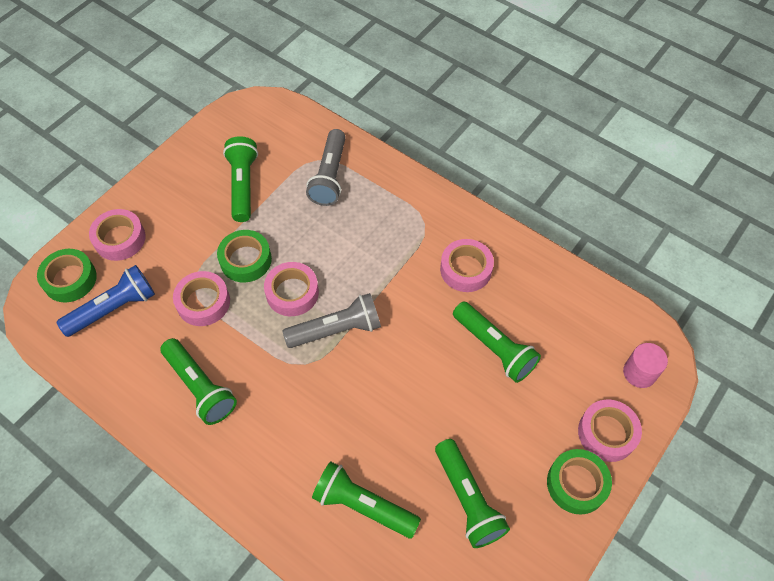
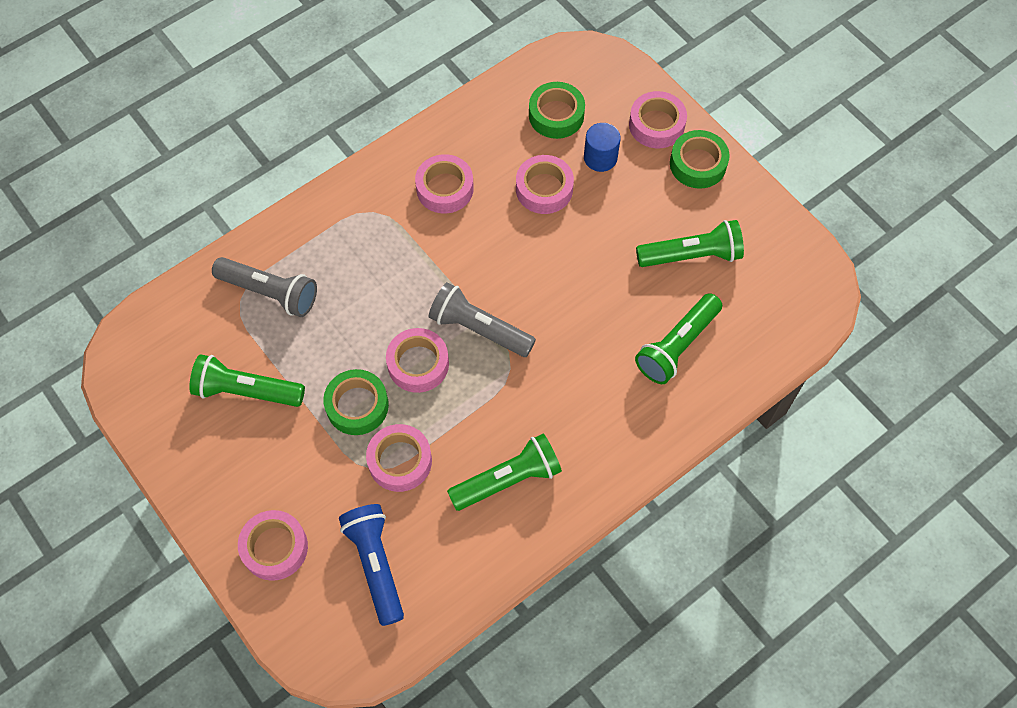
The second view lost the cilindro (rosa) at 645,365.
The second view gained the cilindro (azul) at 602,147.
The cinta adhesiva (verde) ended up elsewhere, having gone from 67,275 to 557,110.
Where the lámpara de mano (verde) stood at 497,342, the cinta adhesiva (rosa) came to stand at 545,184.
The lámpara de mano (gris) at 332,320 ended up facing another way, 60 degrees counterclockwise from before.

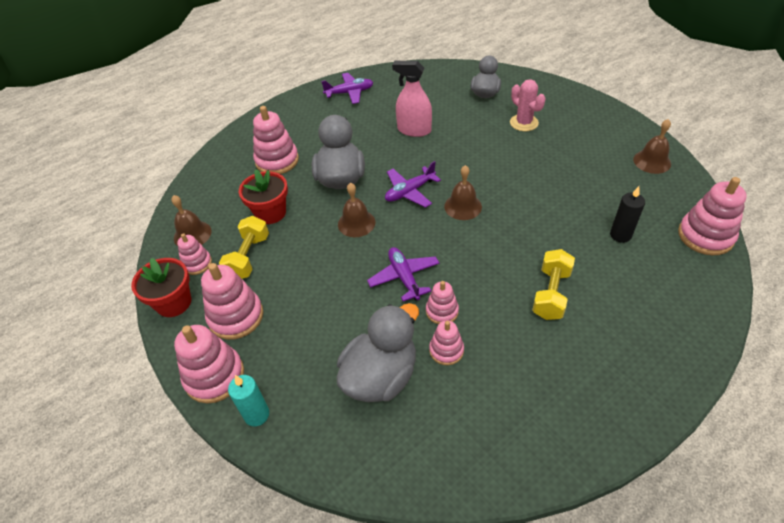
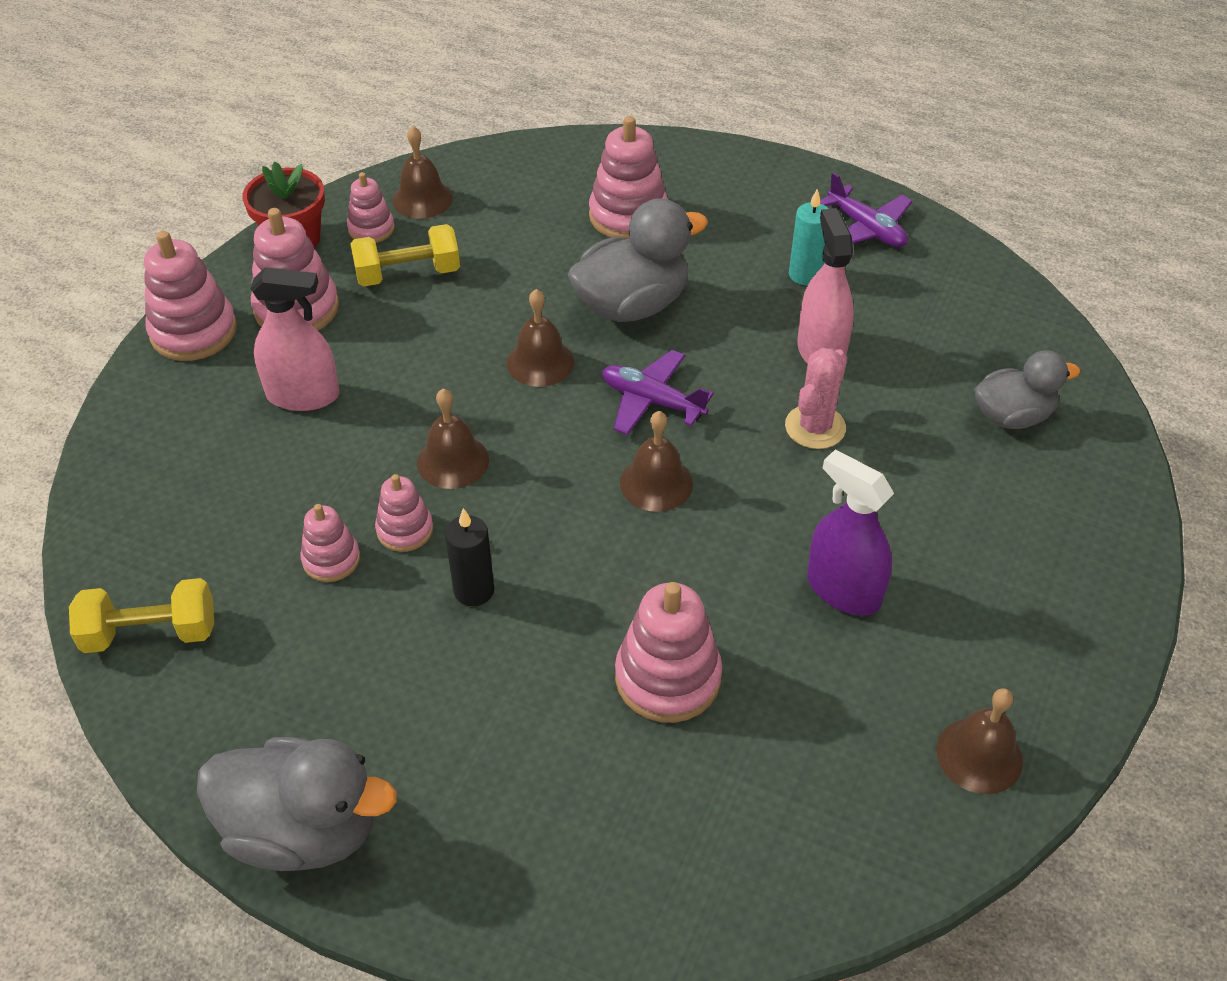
The second view lost the maceta (rojo) at 263,196.
The second view gained the pulverizador (rosa) at 294,339.
The second view gained the pulverizador (morado) at 850,533.
The vela (turquesa) ended up elsewhere, having gone from 248,400 to 809,236.
The pato (gris) ended up elsewhere, having gone from 378,352 to 297,804.
The cactus (rosa) ended up elsewhere, having gone from 528,105 to 816,398.
The mancuerna (amarillo) ended up elsewhere, having gone from 553,284 to 141,615.
The vela (negro) ended up elsewhere, having gone from 627,214 to 469,557.
The juguete apilable (rosa) ended up elsewhere, having gone from 712,216 to 668,652.
Where the avión (morado) stood at 403,274, the campana (marrón) came to stand at 453,438.

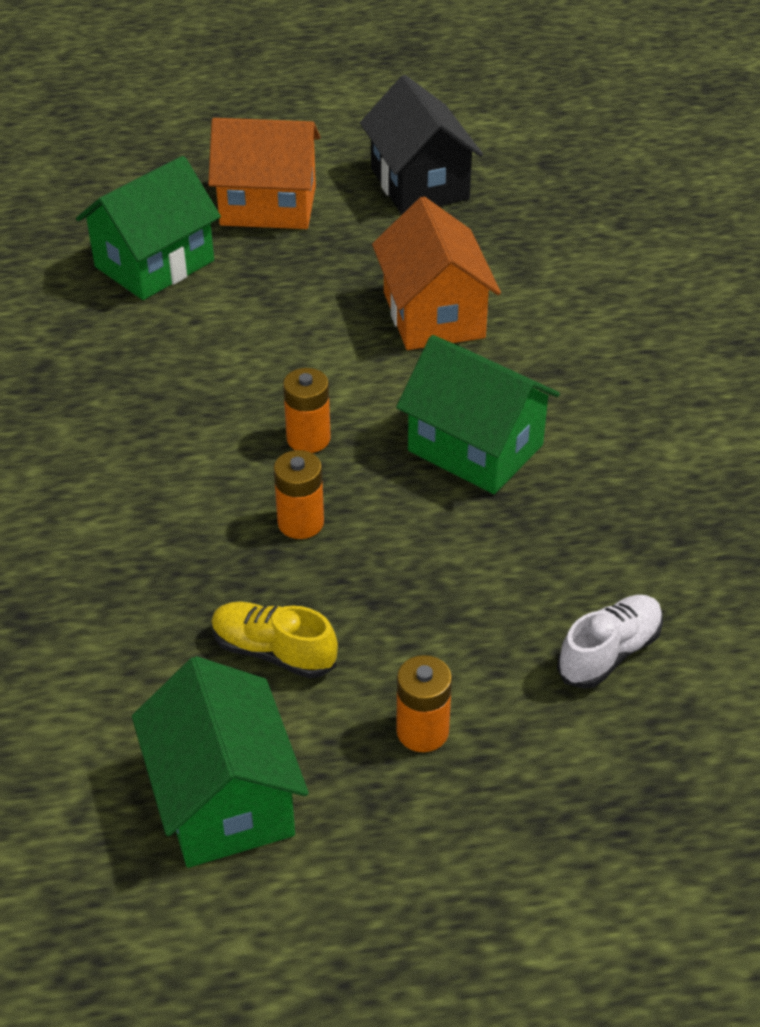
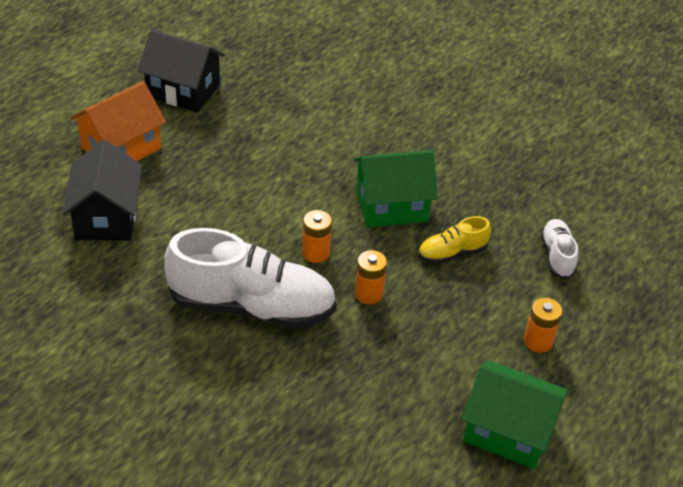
The second view lost the casa (naranja) at 436,273.
The second view gained the zapato (blanco) at 250,278.
The zapato (amarillo) ended up elsewhere, having gone from 274,640 to 454,240.
What was the casa (verde) at 148,228 turned into the casa (negro) at 102,190.

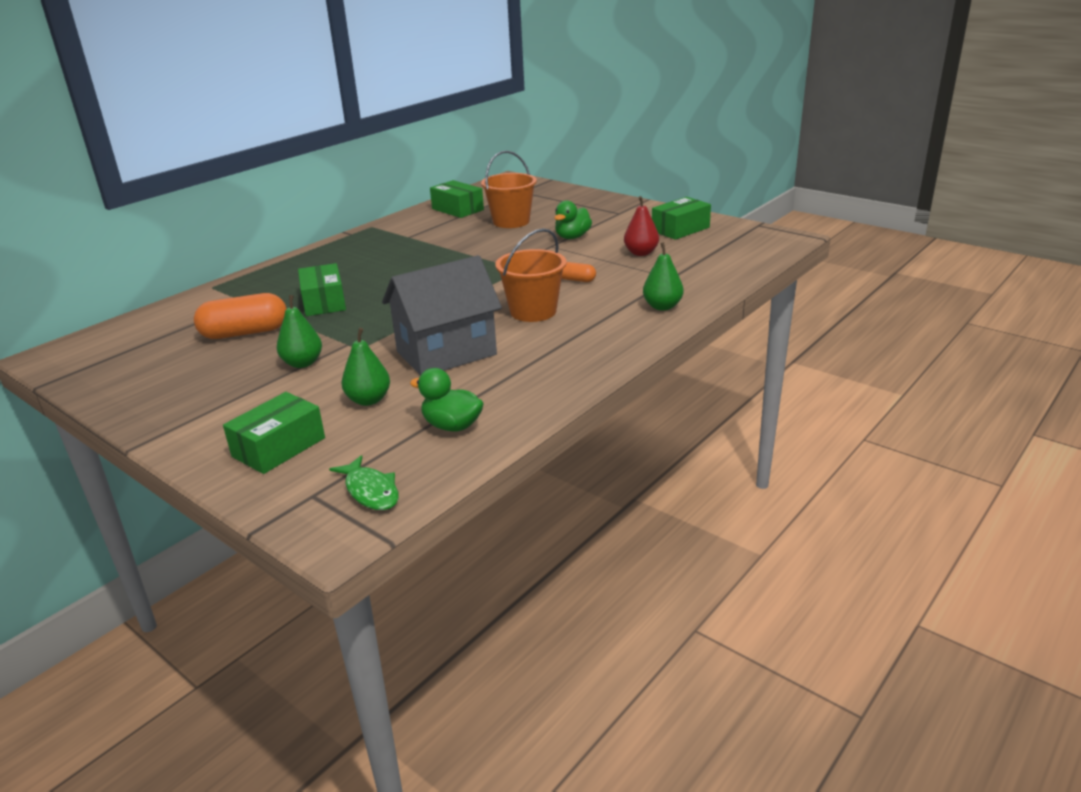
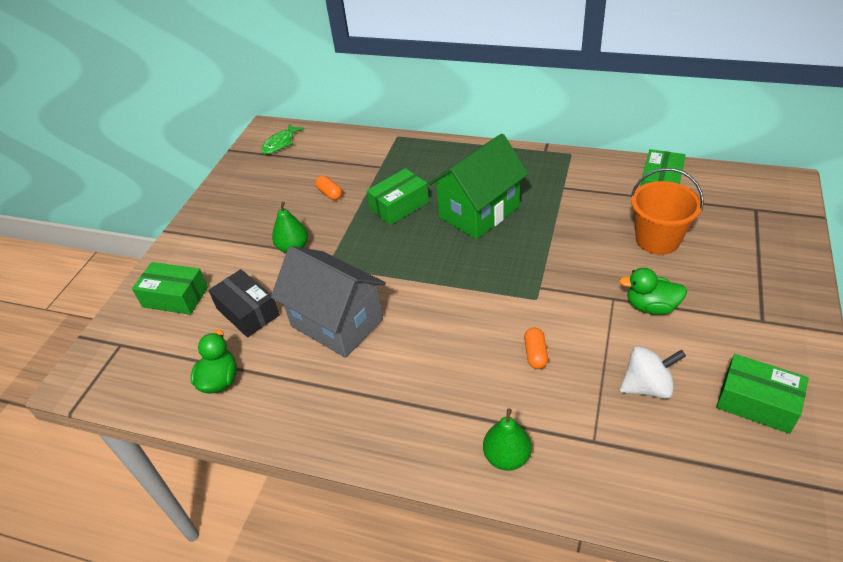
The second view lost the balde (naranja) at 531,275.
The second view gained the casa (verde) at 479,186.
The pez (verde) ended up elsewhere, having gone from 364,482 to 282,139.
Where the pera (verde) stood at 365,367, the caja (negro) came to stand at 244,303.
Where the pera (rojo) stood at 641,226, the peonza (blanco) came to stand at 653,372.
The size of the cápsula (naranja) at 240,316 changed by a factor of 0.51.

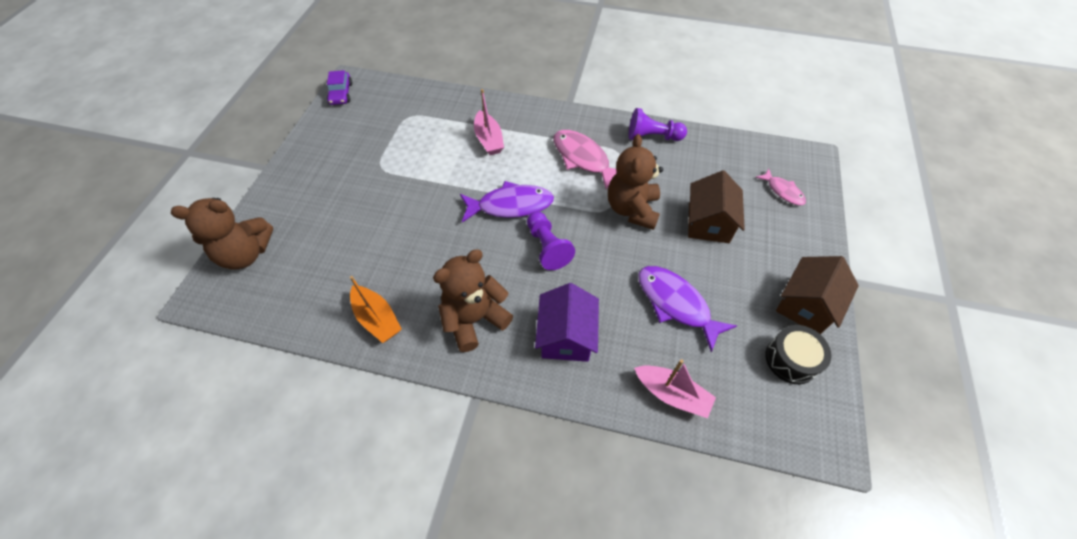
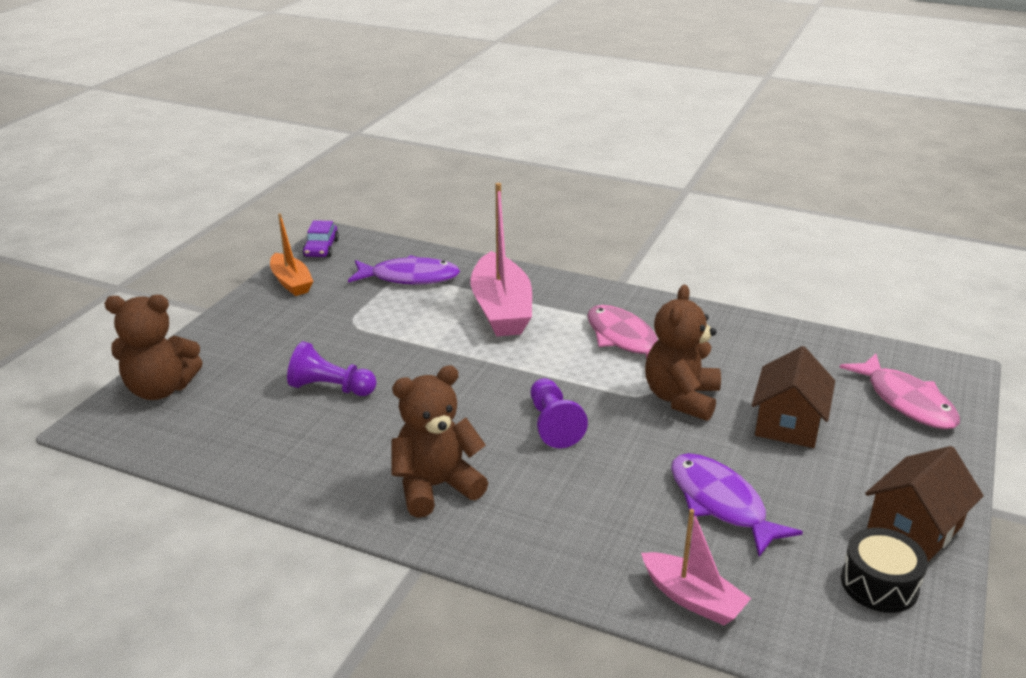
The second view lost the casa (morado) at 567,322.
The barco (naranja) ended up elsewhere, having gone from 376,309 to 292,254.
The pez (morado) ended up elsewhere, having gone from 507,201 to 404,270.
The peón (morado) ended up elsewhere, having gone from 658,124 to 332,368.
The size of the barco (rosa) at 489,122 changed by a factor of 1.72.
The size of the pez (rosa) at 780,186 changed by a factor of 1.73.

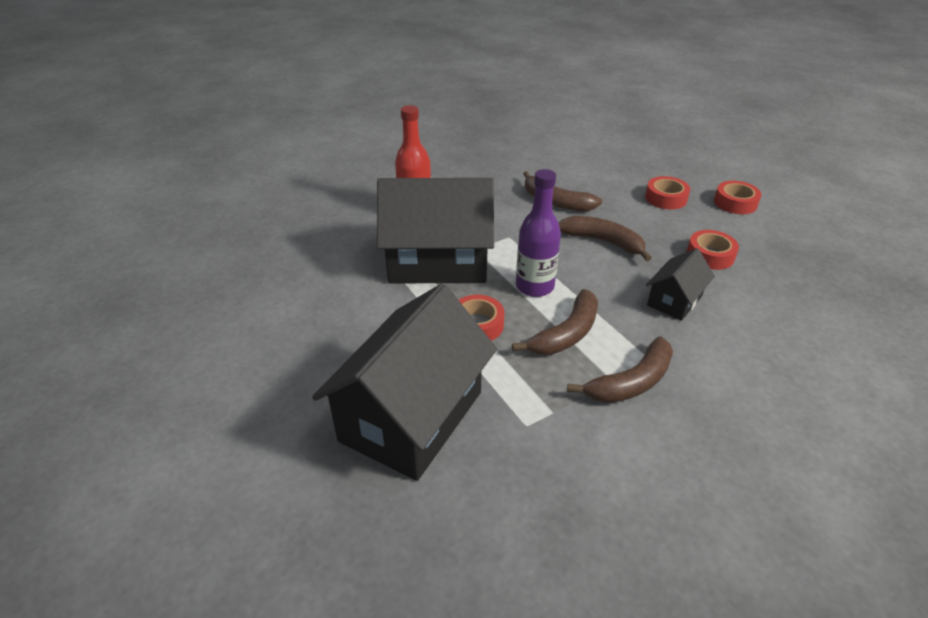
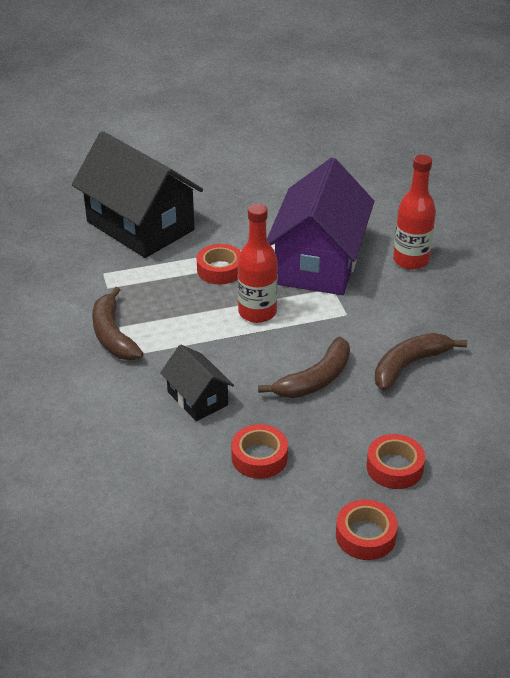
The second view lost the plátano (marrón) at 555,322.
What was the casa (negro) at 435,230 turned into the casa (morado) at 320,226.
What was the botella (morado) at 538,233 turned into the botella (rojo) at 258,263.

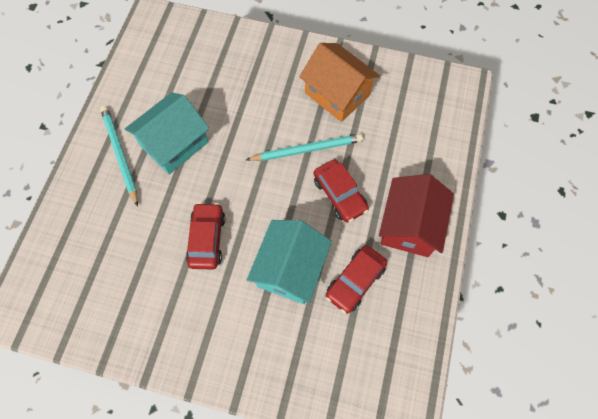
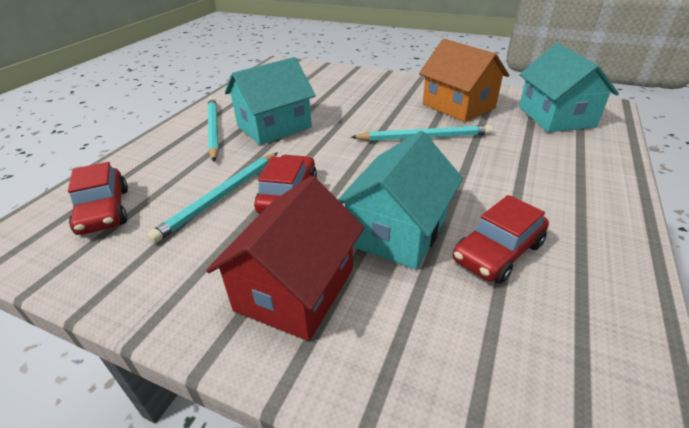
The second view gained the lápiz (turquesa) at 212,197.
The second view gained the casa (turquesa) at 569,87.
The coche (rojo) ended up elsewhere, having gone from 341,191 to 98,198.
The casa (rojo) ended up elsewhere, having gone from 416,215 to 285,258.

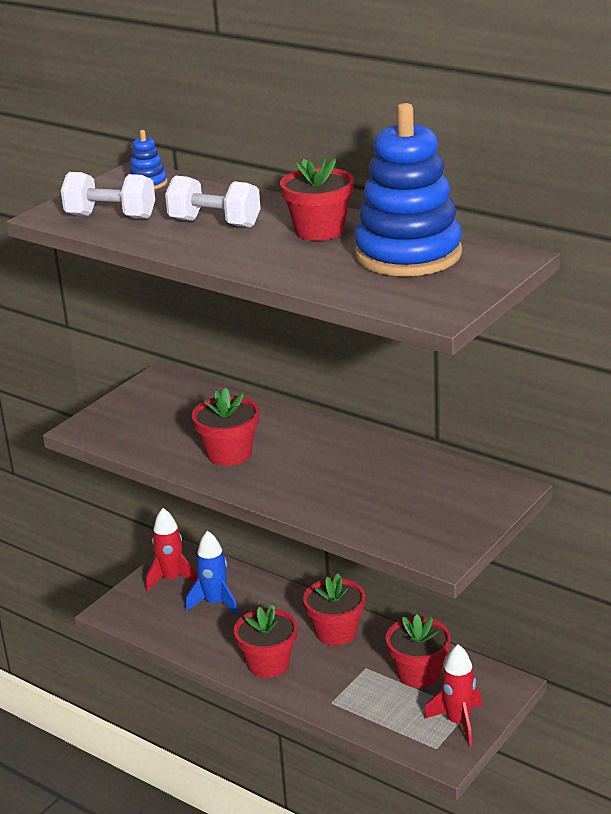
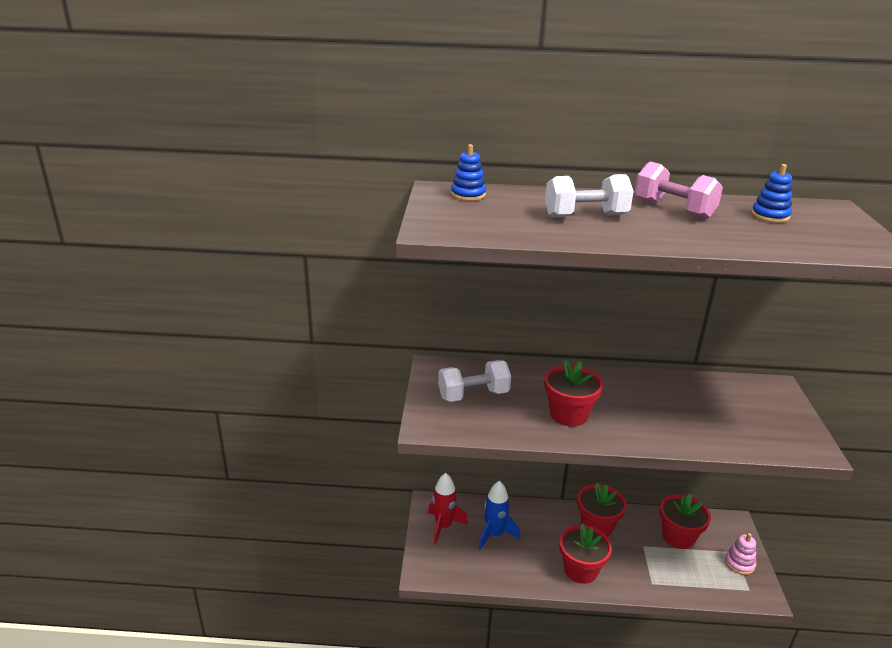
The mancuerna (blanco) ended up elsewhere, having gone from 108,195 to 474,381.
Where the maceta (rojo) stood at 317,199, the mancuerna (rosa) came to stand at 679,190.
Where the cohete (rojo) stood at 453,695, the juguete apilable (rosa) came to stand at 740,554.
The size of the juguete apilable (azul) at 408,189 changed by a factor of 0.41.

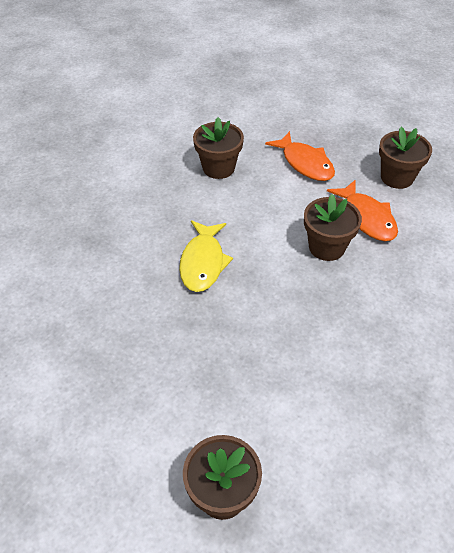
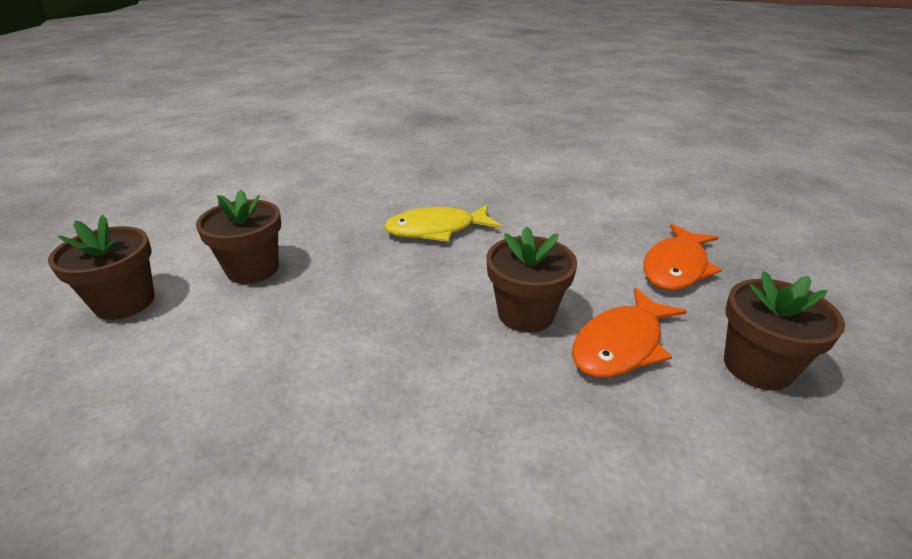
The maceta (marrón) ended up elsewhere, having gone from 218,148 to 238,237.

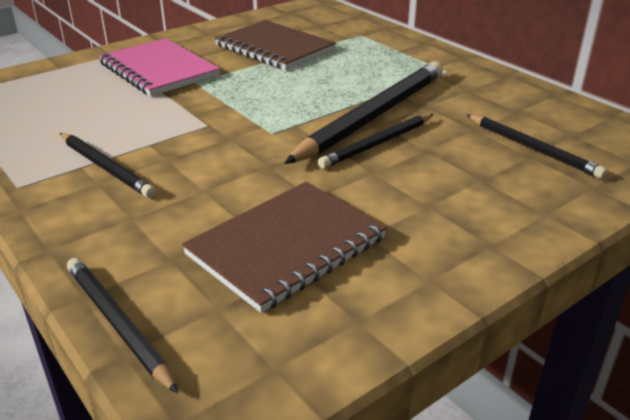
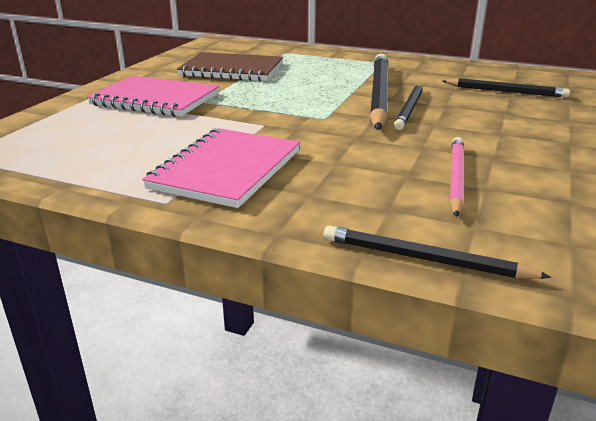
Where the lápiz (negro) stood at 108,165, the cuaderno (rosa) came to stand at 221,168.
Where the cuaderno (marrón) stood at 284,247, the lápiz (rosa) came to stand at 457,177.

